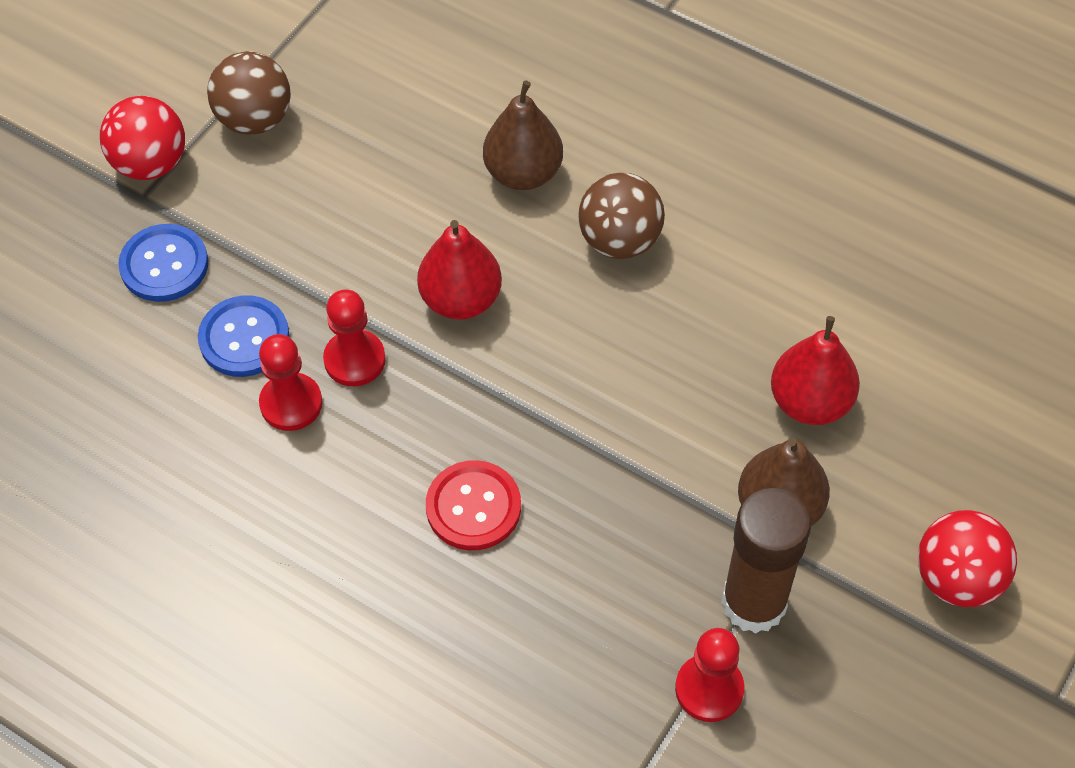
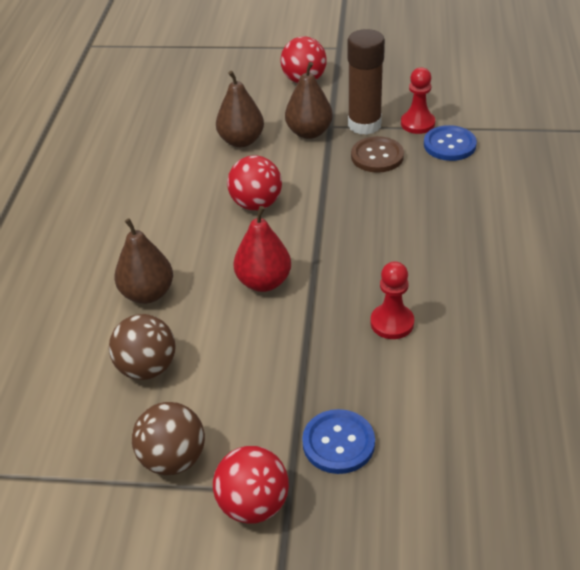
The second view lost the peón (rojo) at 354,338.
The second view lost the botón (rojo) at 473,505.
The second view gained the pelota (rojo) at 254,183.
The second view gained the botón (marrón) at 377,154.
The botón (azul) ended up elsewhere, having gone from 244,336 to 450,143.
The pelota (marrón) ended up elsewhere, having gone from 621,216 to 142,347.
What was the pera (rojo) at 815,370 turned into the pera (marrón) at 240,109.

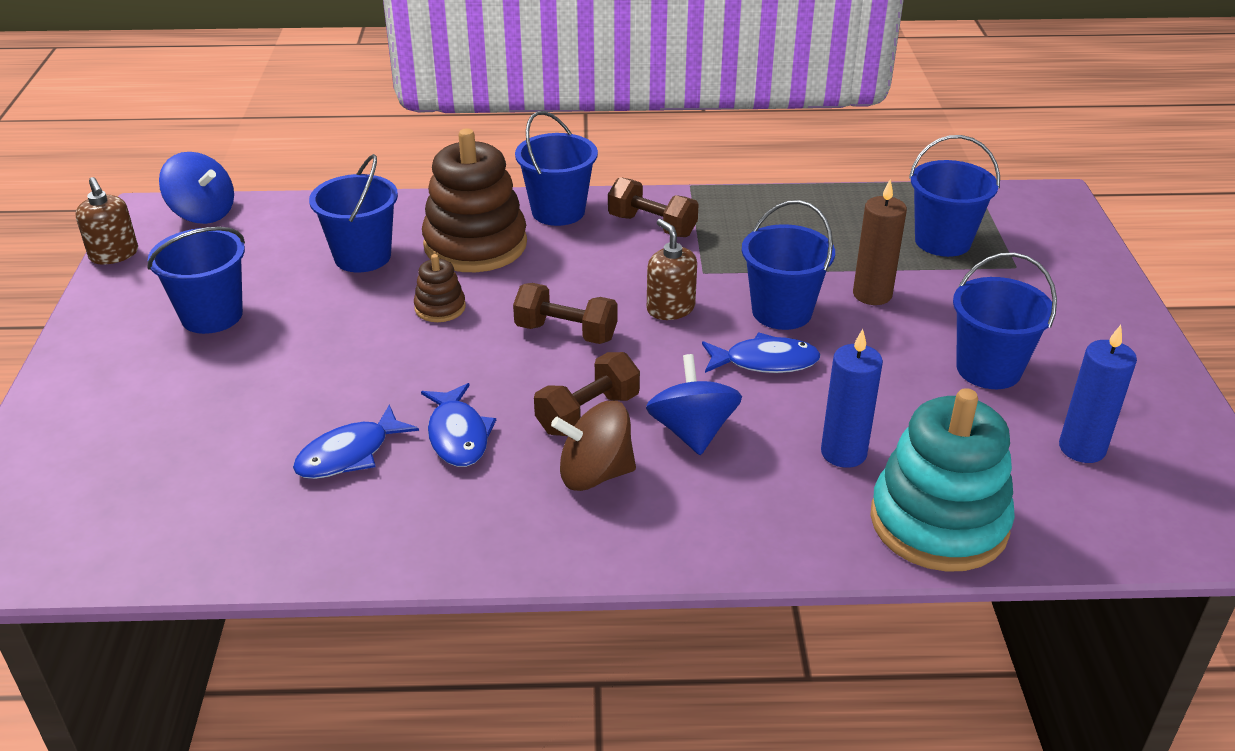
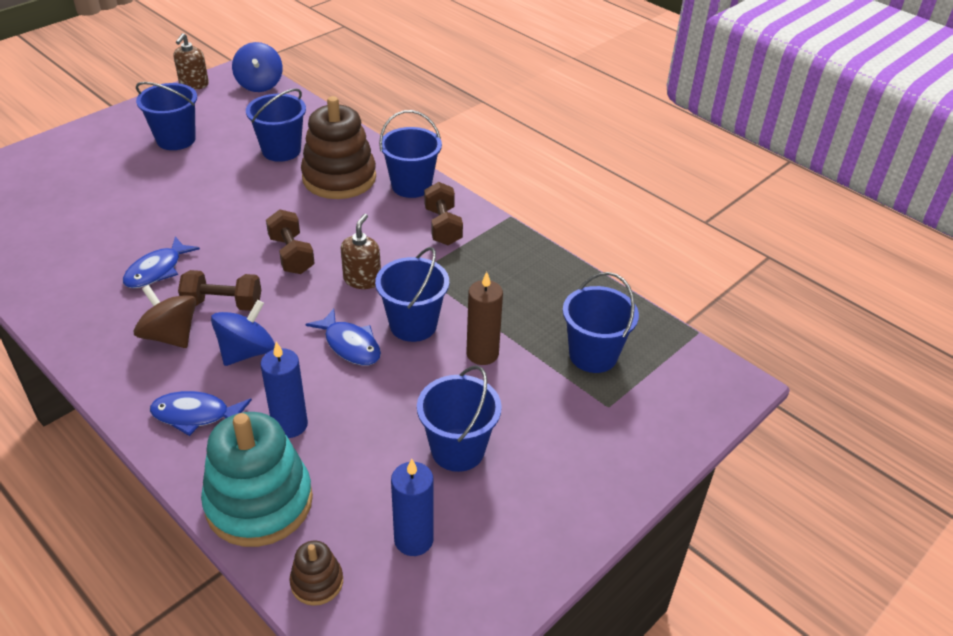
The pez (azul) ended up elsewhere, having gone from 356,441 to 201,413.
The juguete apilable (marrón) ended up elsewhere, having gone from 440,288 to 316,573.

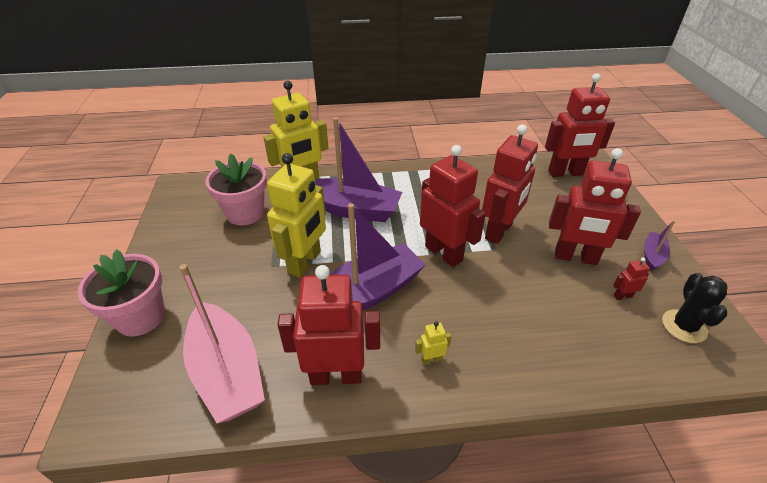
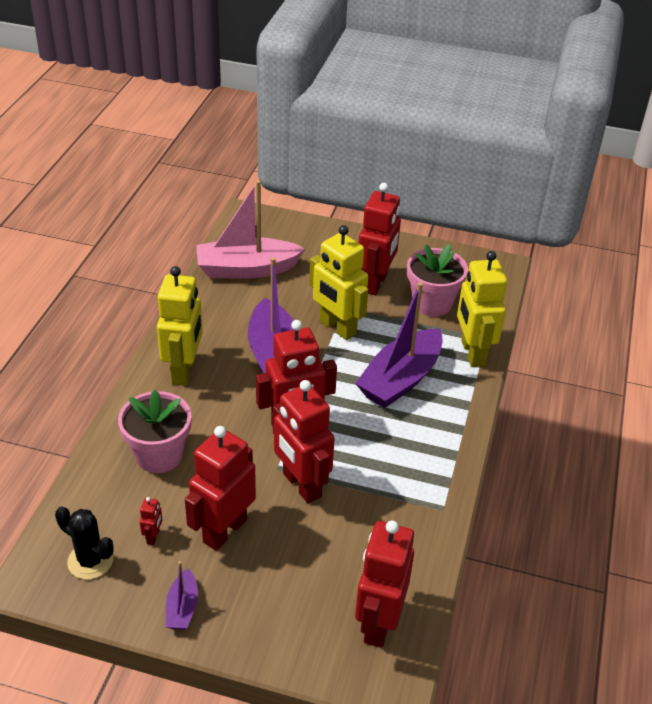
The maceta (rosa) ended up elsewhere, having gone from 121,292 to 155,431.
The robot (rojo) ended up elsewhere, having gone from 329,325 to 380,239.
The barco (morado) at 659,245 ended up facing another way, 45 degrees clockwise from before.
The size of the robot (amarillo) at 433,343 changed by a factor of 2.49.

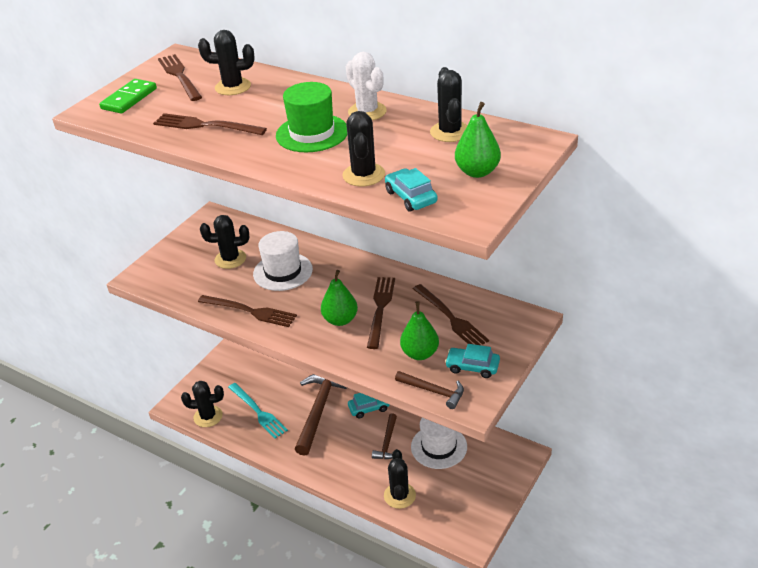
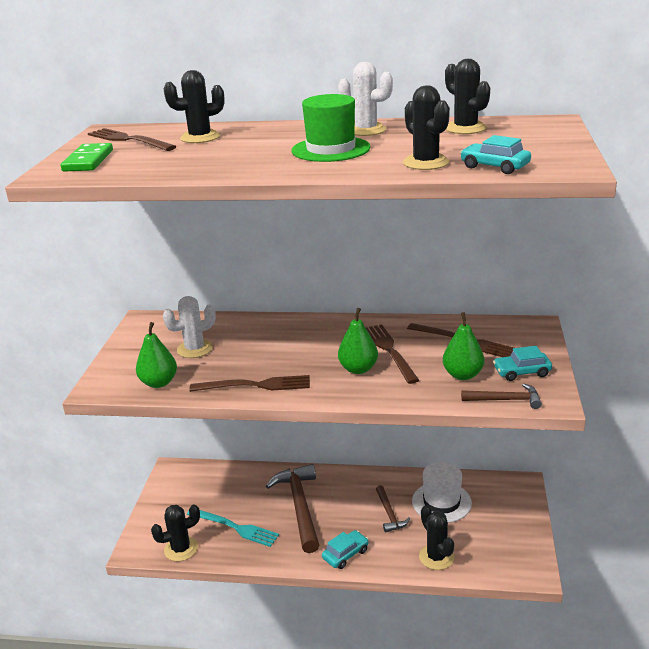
The second view lost the tenedor (marrón) at 210,124.
The second view lost the sombrero (blanco) at 283,261.
The coche (turquesa) ended up elsewhere, having gone from 369,405 to 345,549.
The pera (verde) ended up elsewhere, having gone from 478,140 to 156,355.
What was the cactus (negro) at 224,242 turned into the cactus (blanco) at 189,327.

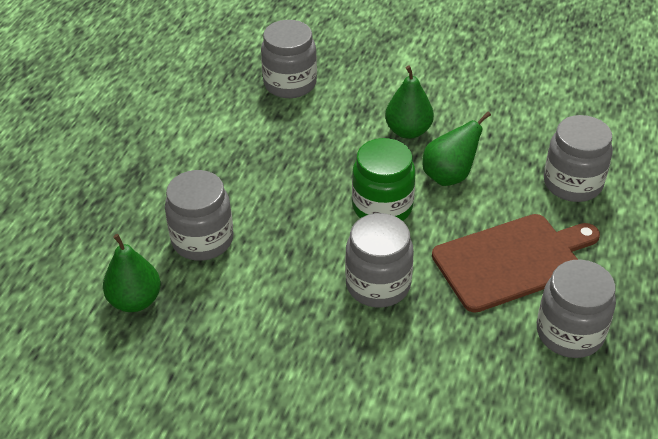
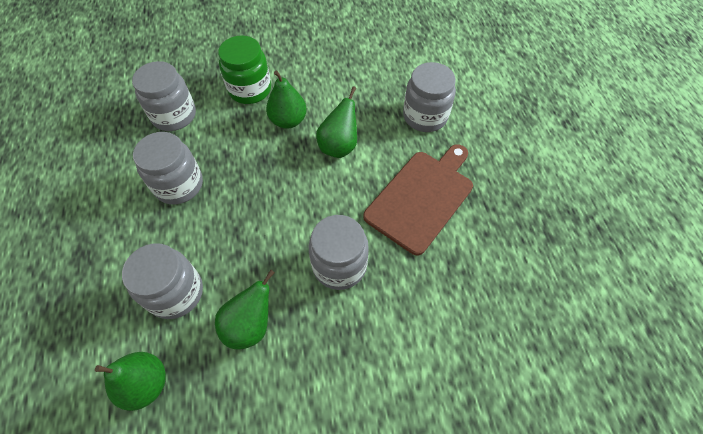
The second view gained the pera (verde) at 245,310.
The tarro (verde) ended up elsewhere, having gone from 384,179 to 244,69.
The tarro (gris) ended up elsewhere, having gone from 576,309 to 168,168.

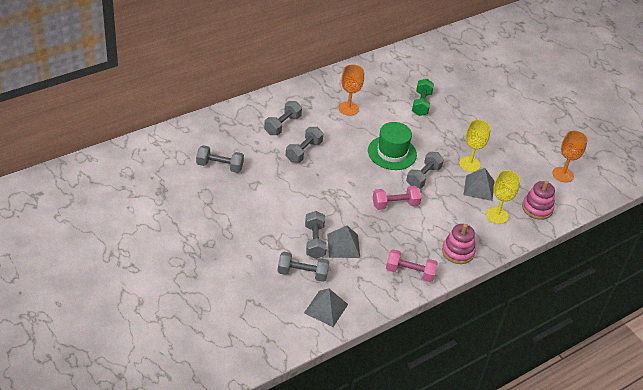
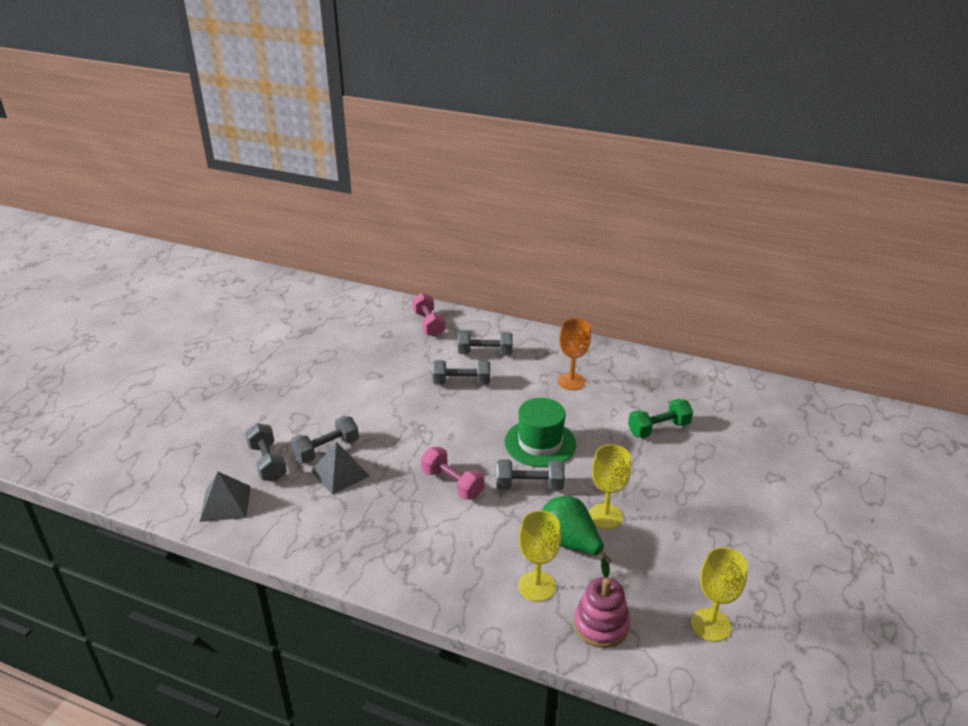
The second view lost the mancuerna (gris) at 220,159.
The second view lost the juguete apilable (rosa) at 459,244.
The mancuerna (rosa) ended up elsewhere, having gone from 412,265 to 428,315.
Where the pirámide (gris) stood at 479,184, the pera (verde) came to stand at 576,537.
What was the copa (naranja) at 570,156 turned into the copa (amarillo) at 719,594.

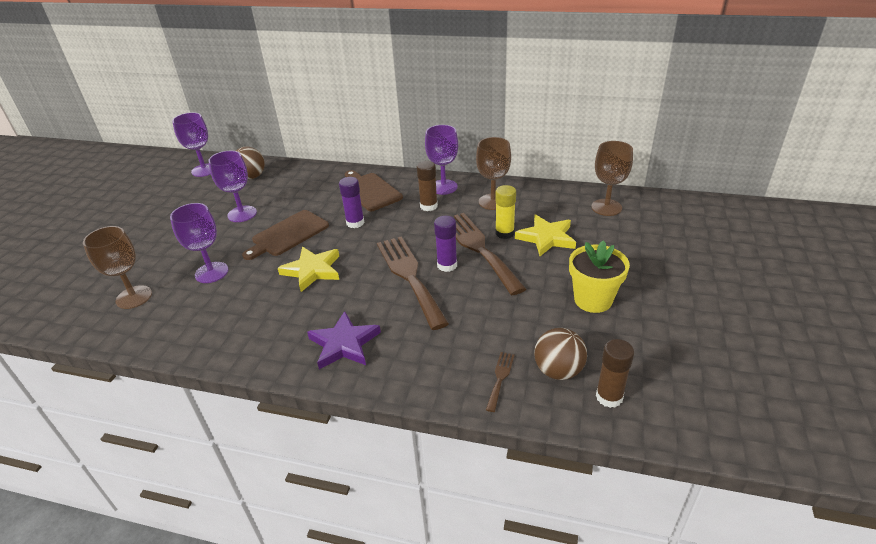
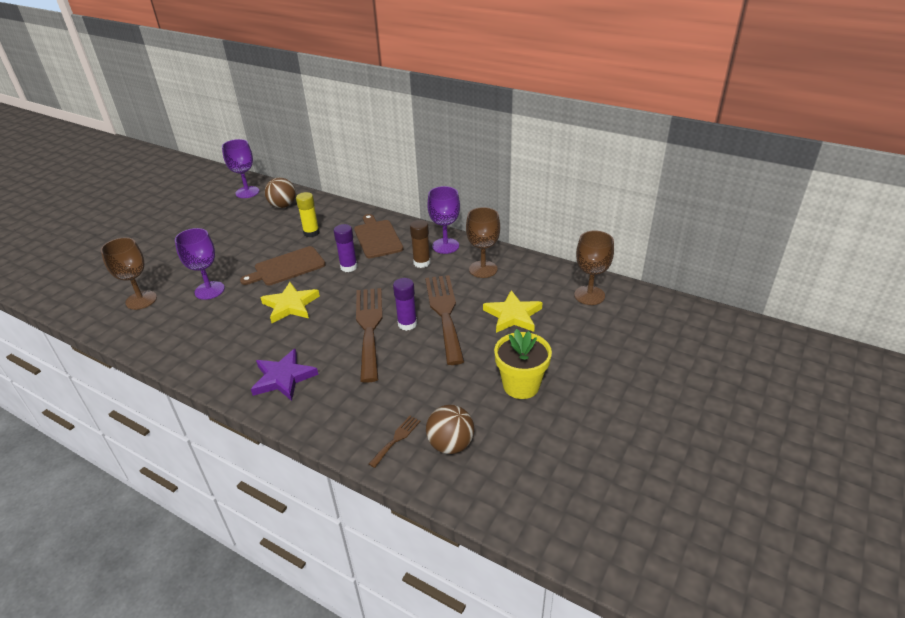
The second view lost the copa (morado) at 232,186.
The second view lost the barra de pegamento (marrón) at 615,373.
The barra de pegamento (amarillo) ended up elsewhere, having gone from 505,212 to 308,214.

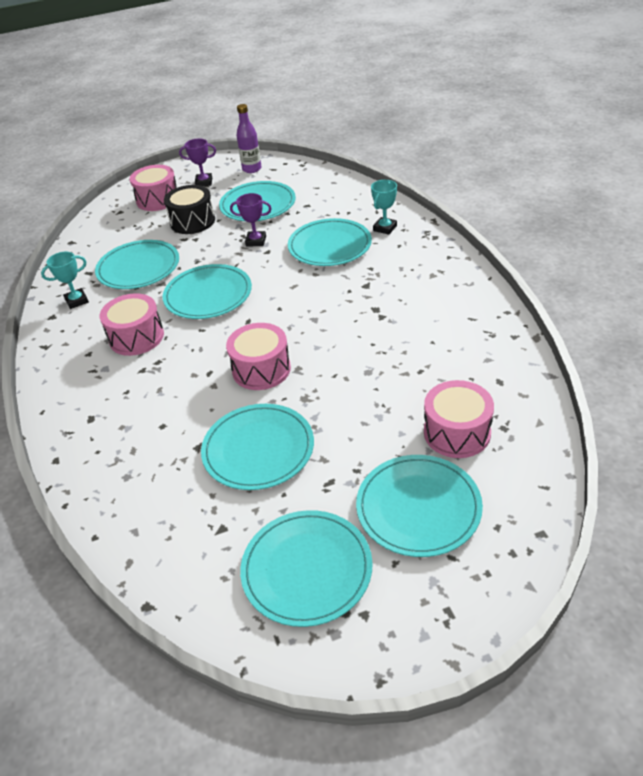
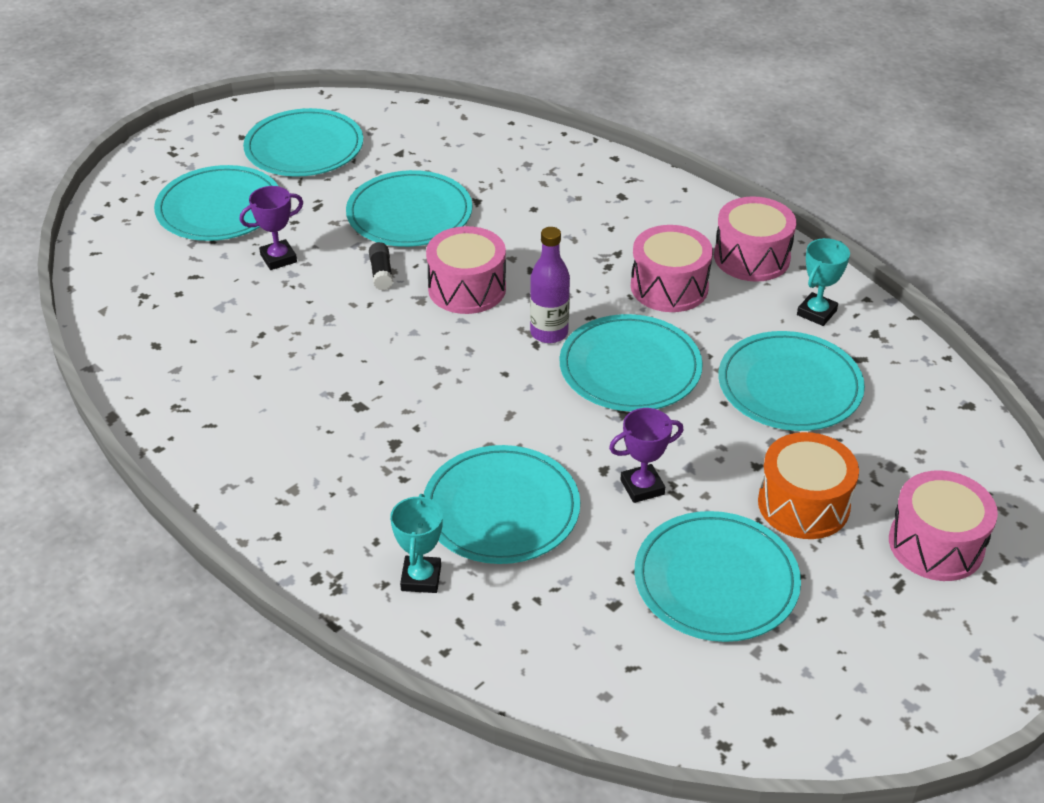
The second view gained the barra de pegamento (negro) at 381,266.
The trofeo (morado) ended up elsewhere, having gone from 197,162 to 271,228.
The botella (morado) ended up elsewhere, having gone from 249,138 to 550,285.
The tambor (rosa) ended up elsewhere, having gone from 459,419 to 755,239.
What was the tambor (negro) at 189,209 turned into the tambor (naranja) at 808,485.

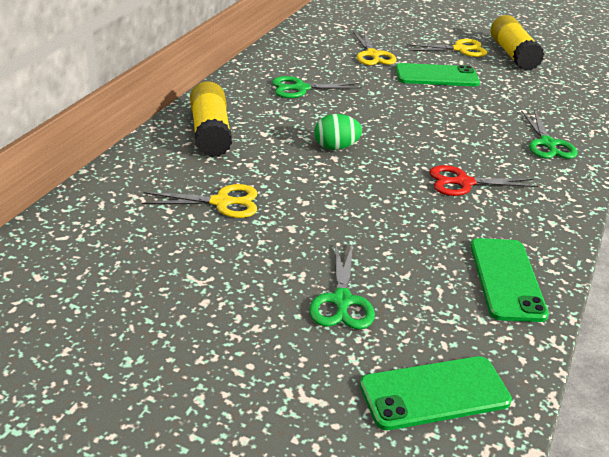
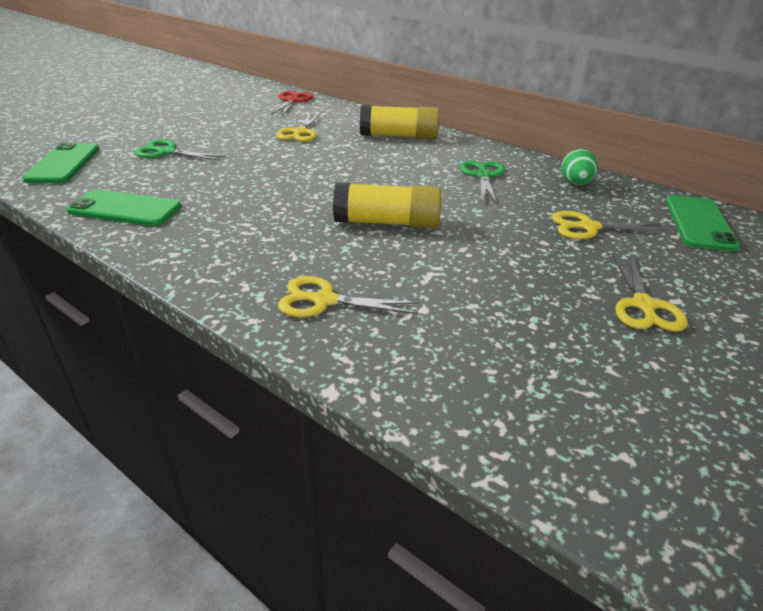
The huevo (verde) ended up elsewhere, having gone from 338,132 to 579,167.
The móvil (verde) ended up elsewhere, having gone from 437,74 to 702,223.
The tijeras (rojo) ended up elsewhere, having gone from 484,180 to 292,103.
The barra de pegamento (amarillo) ended up elsewhere, having gone from 517,43 to 387,205.
What was the tijeras (verde) at 549,134 turned into the tijeras (amarillo) at 348,296.

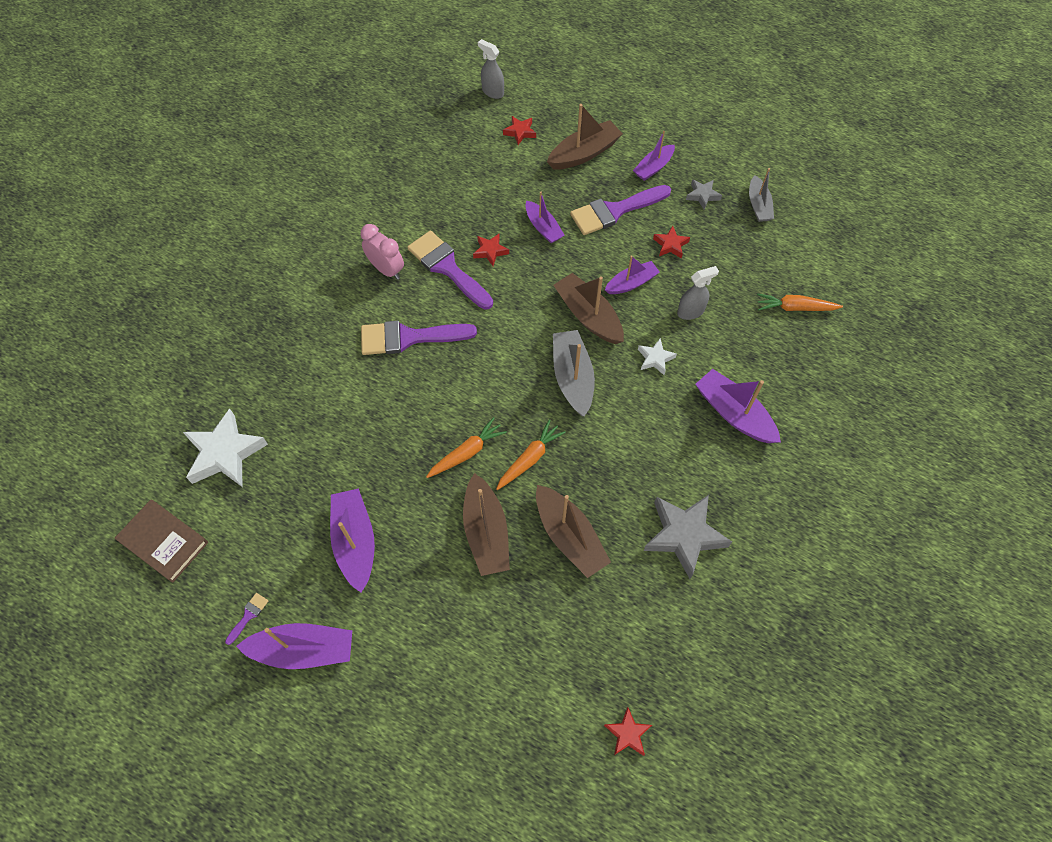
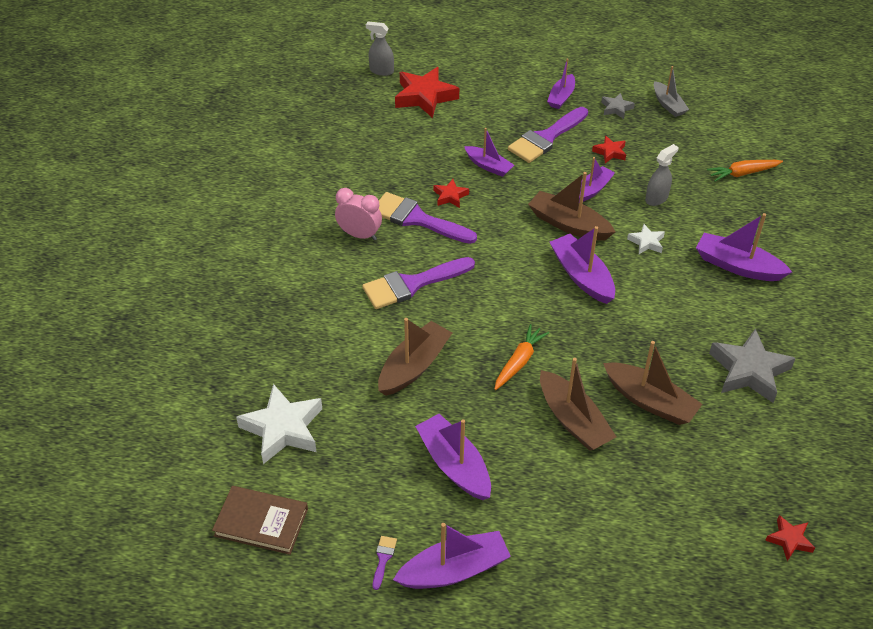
The second view lost the zanahoria (naranja) at 531,454.
The barco (marrón) ended up elsewhere, having gone from 585,137 to 415,357.
What was the barco (gris) at 574,373 turned into the barco (morado) at 582,265.
The size of the estrella (rojo) at 519,130 changed by a factor of 1.98.

